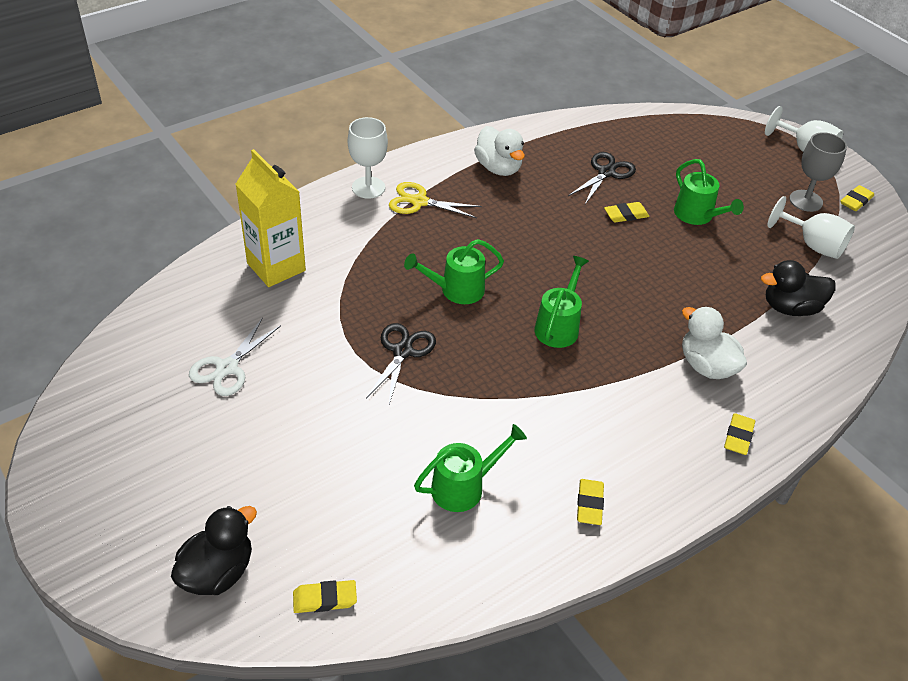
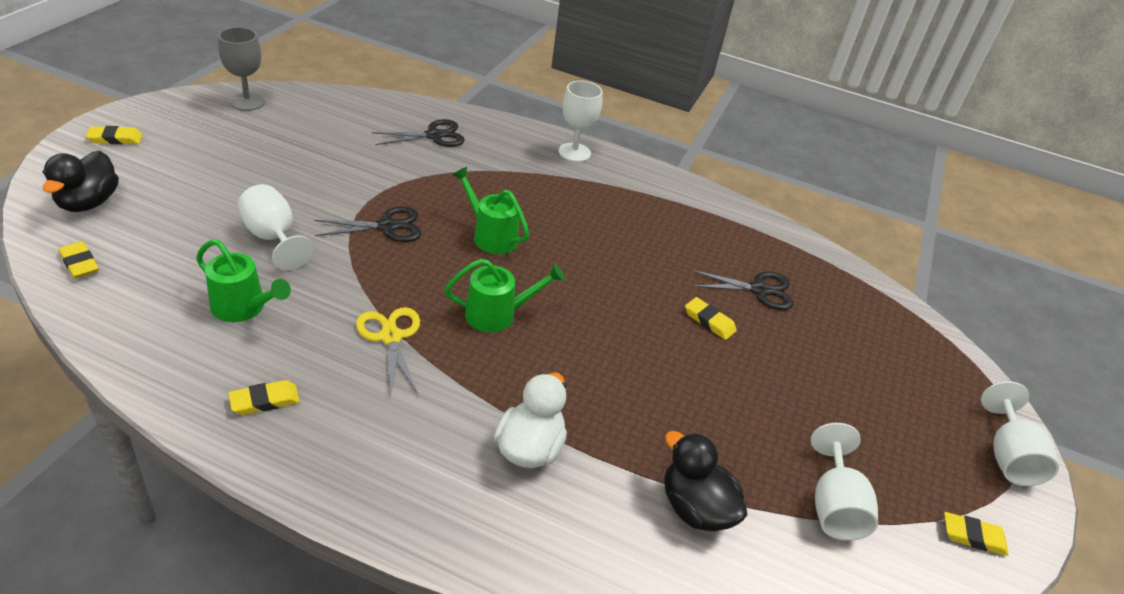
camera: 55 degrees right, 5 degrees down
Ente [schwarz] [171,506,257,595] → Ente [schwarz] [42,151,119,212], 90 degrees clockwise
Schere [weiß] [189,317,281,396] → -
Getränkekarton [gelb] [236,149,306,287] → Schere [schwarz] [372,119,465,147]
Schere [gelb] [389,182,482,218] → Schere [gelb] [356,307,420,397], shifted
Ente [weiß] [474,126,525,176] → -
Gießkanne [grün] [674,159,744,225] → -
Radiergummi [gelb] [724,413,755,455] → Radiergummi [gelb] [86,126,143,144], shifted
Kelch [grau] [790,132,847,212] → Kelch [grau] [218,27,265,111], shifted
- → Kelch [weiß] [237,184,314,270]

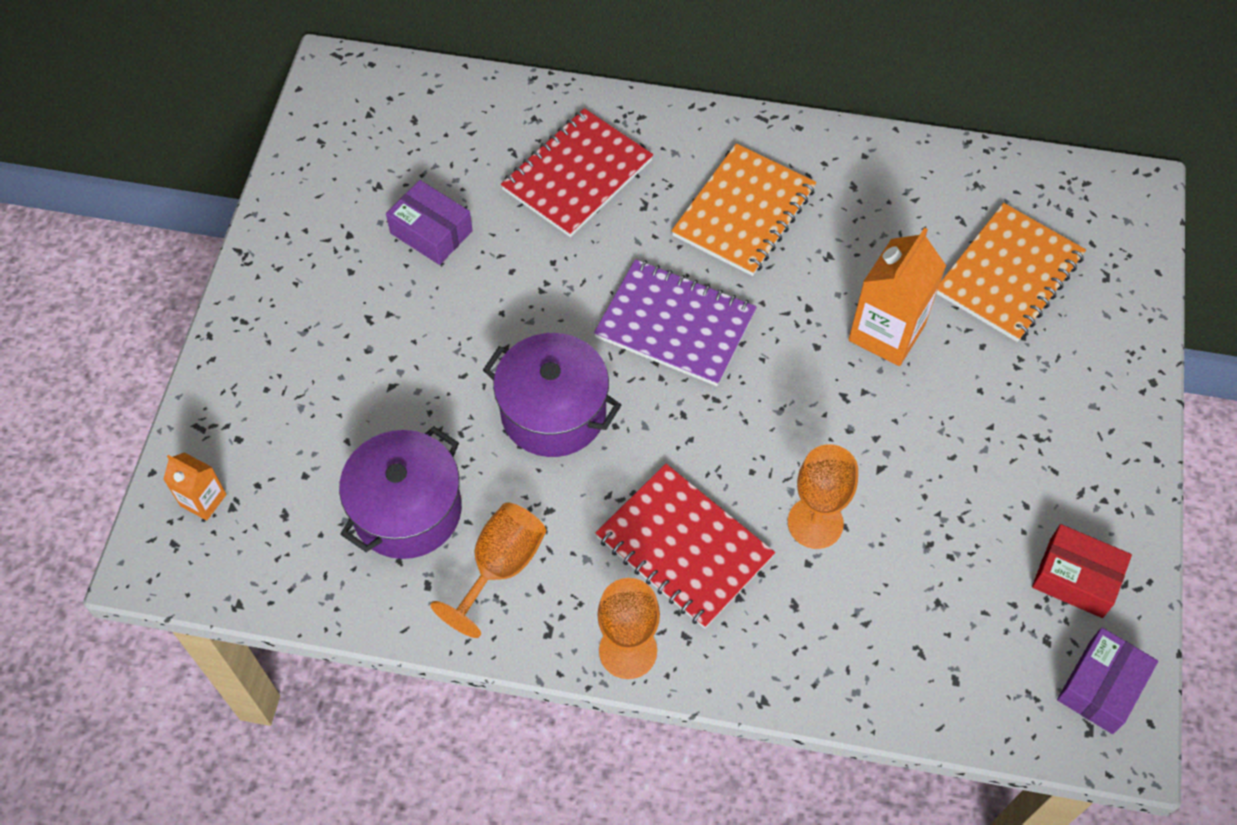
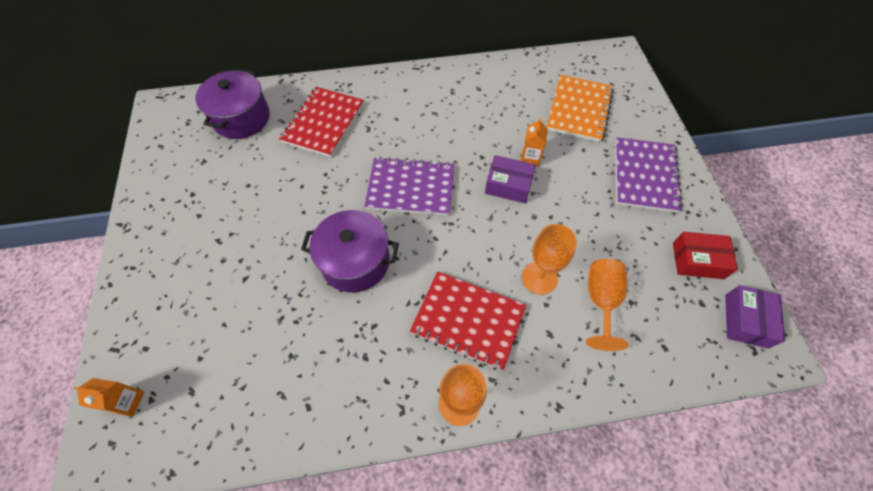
camera: 20 degrees left, 0 degrees up
Kochtopf [lila] [339,426,462,559] → Kochtopf [lila] [195,69,270,139], shifted
Schachtel [lila] [386,180,473,265] → Schachtel [lila] [485,155,536,203], shifted
Kelch [orange] [430,502,546,638] → Kelch [orange] [586,259,629,351], shifted
Notizbuch [orange] [671,143,816,276] → -
Getränkekarton [orange] [849,228,946,366] → Getränkekarton [orange] [521,118,548,166], x0.54
- → Notizbuch [lila] [615,137,683,213]

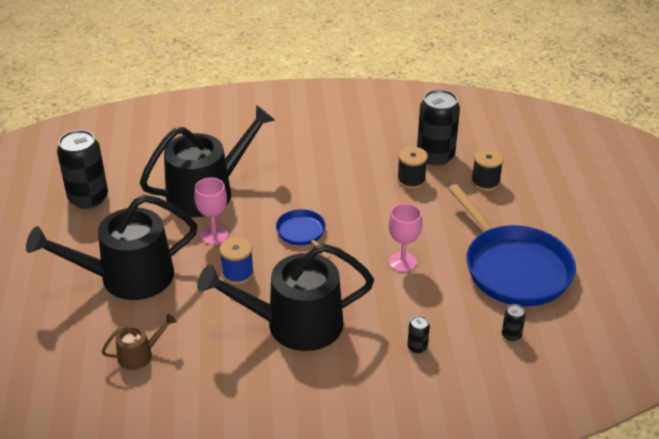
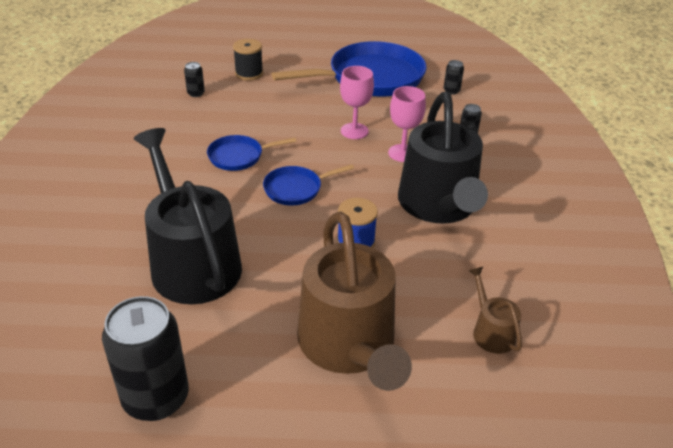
camera: 85 degrees left, 0 degrees up
Gießkanne [schwarz] [26,195,197,300] → Gießkanne [braun] [297,211,412,391]
Kelch [rosa] [194,178,228,245] → Kelch [rosa] [388,86,426,162], shifted
Garnrolle [schwarz] [397,146,428,189] → -
Dose [schwarz] [417,90,460,165] → Dose [schwarz] [184,62,205,97], x0.43
- → Pfanne [blau] [207,135,296,171]

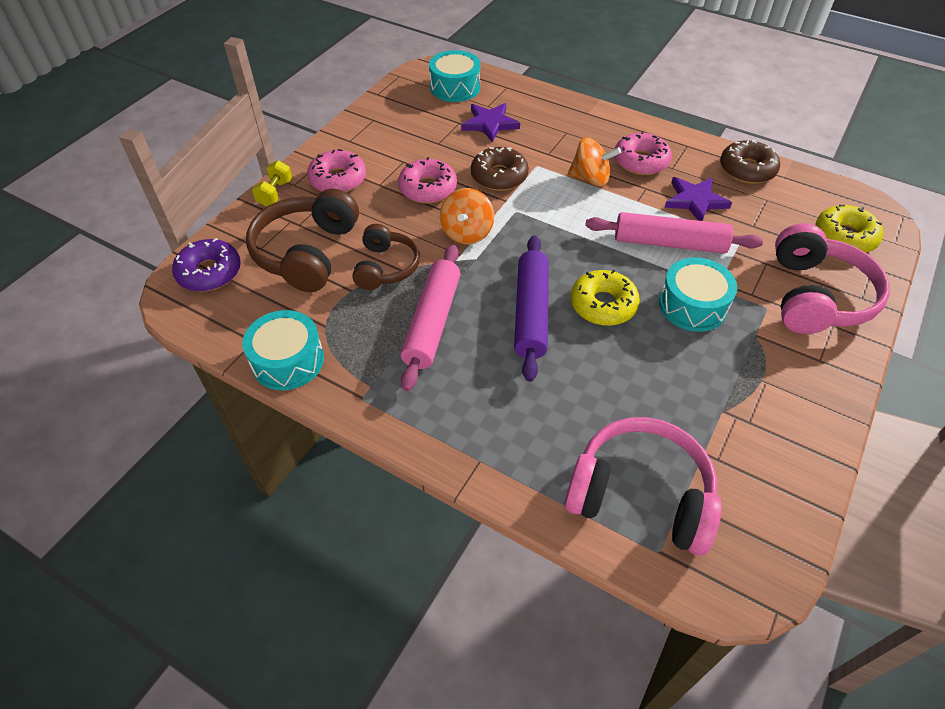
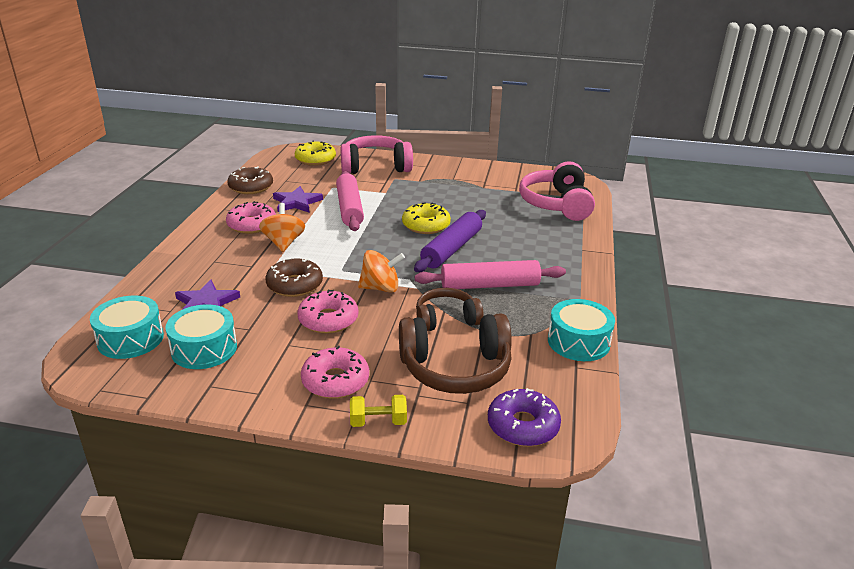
camera: 110 degrees left, 20 degrees down
Nudelholz [lila] [514,235,549,382] → Nudelholz [lila] [414,210,486,272], 45 degrees counterclockwise
Trommel [türkis] [659,257,737,332] → Trommel [türkis] [165,305,237,369], shifted

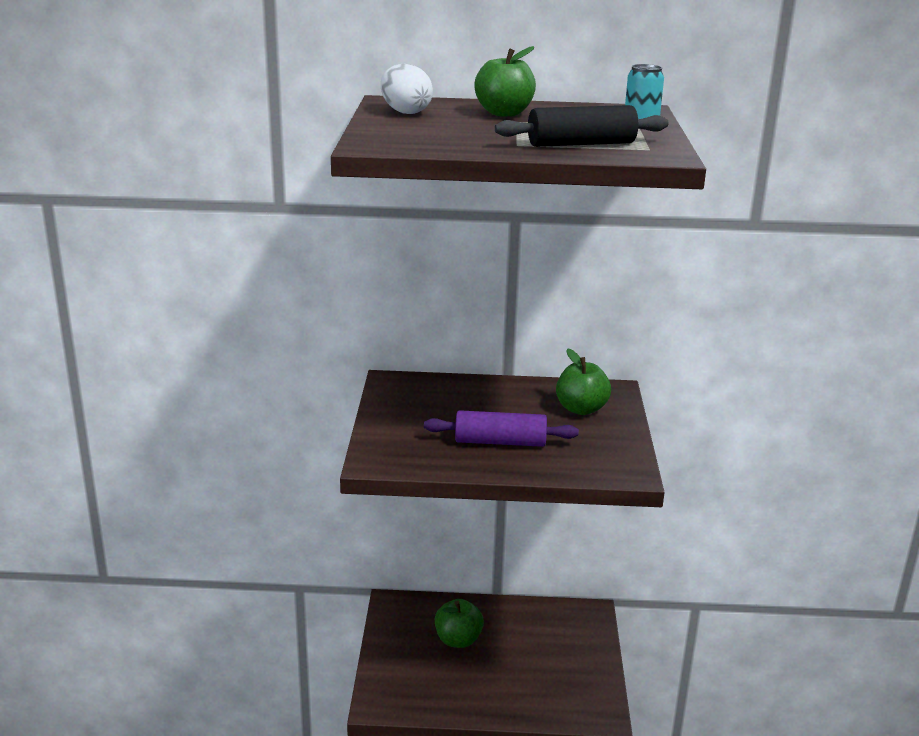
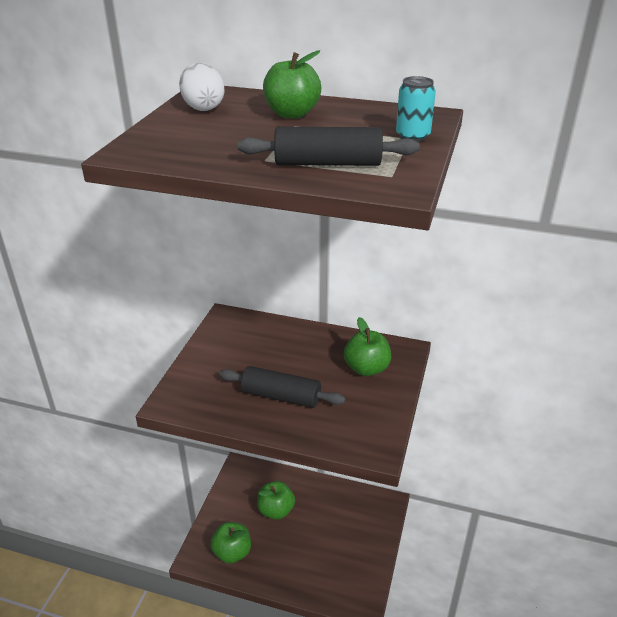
camera: 15 degrees right, 10 degrees up
Nudelholz [lila] [424,410,579,447] → Nudelholz [schwarz] [219,366,345,408]
- → Apfel [grün] [210,522,251,564]

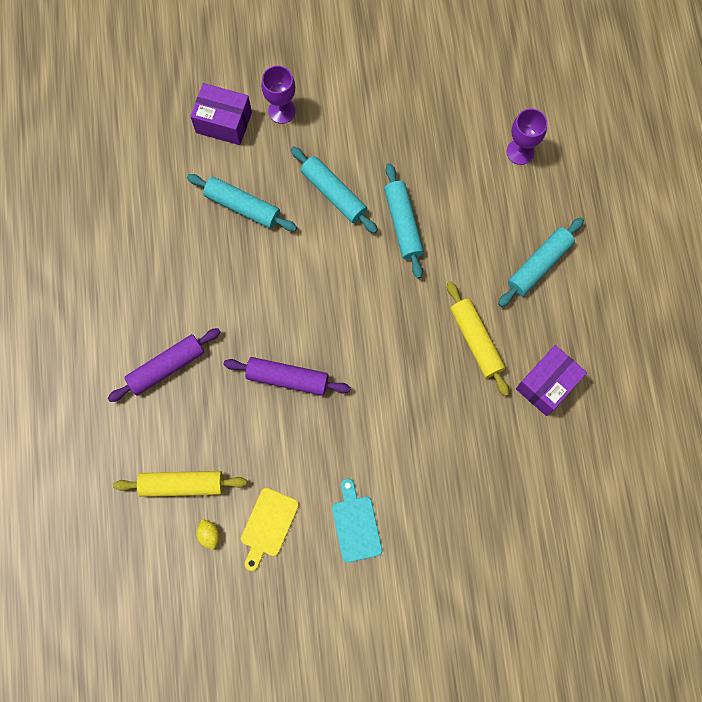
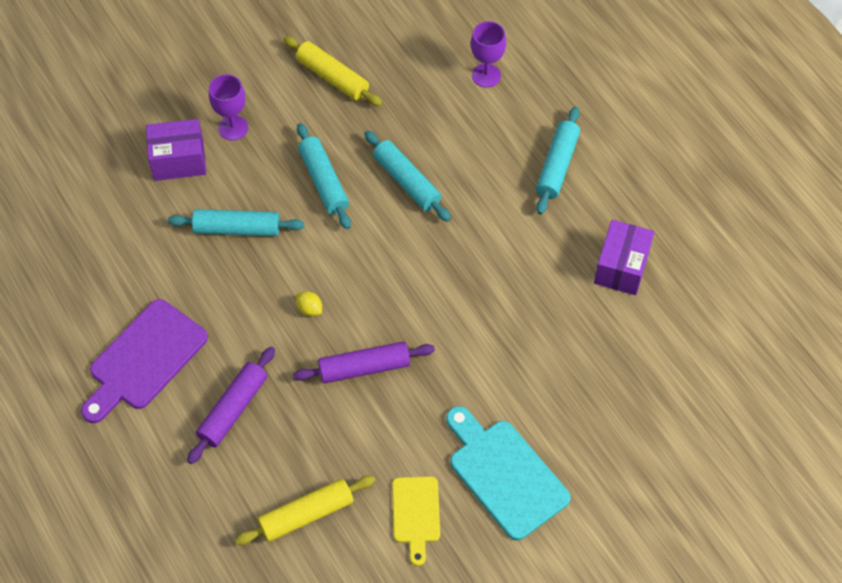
camera: 25 degrees left, 15 degrees down
Zitrone [gelb] [196,519,220,550] → Zitrone [gelb] [296,291,322,316], shifted
Nudelholz [türkis] [291,146,378,233] → Nudelholz [türkis] [297,123,351,229], 45 degrees clockwise
Schneidebrett [türkis] [332,479,382,563] → Schneidebrett [türkis] [446,406,571,540], x1.66
Nudelholz [gelb] [447,282,509,396] → Nudelholz [gelb] [283,36,382,106], shifted
- → Schneidebrett [lila] [81,299,208,423]

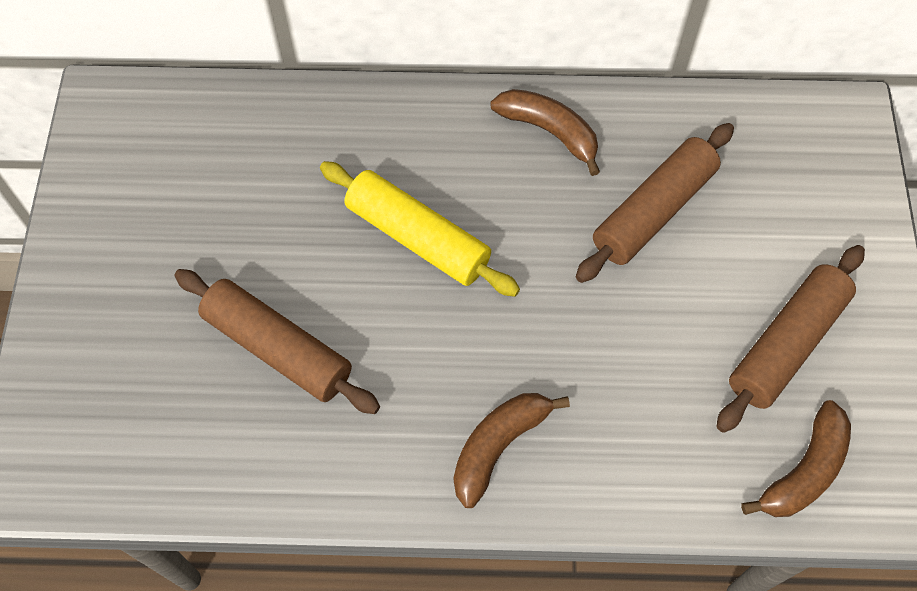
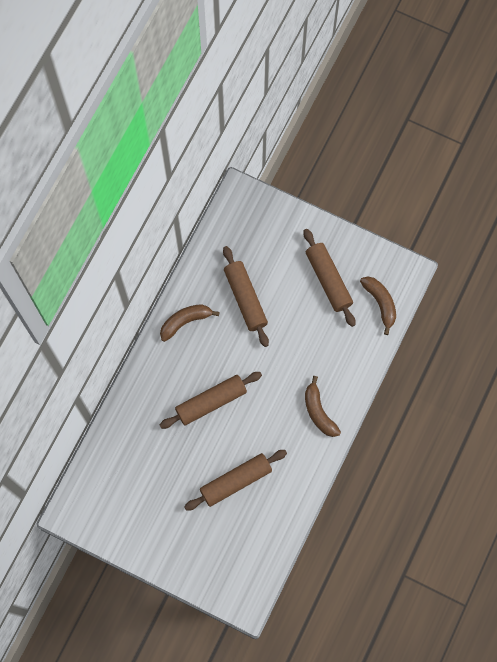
camera: 65 degrees left, 10 degrees up
Nudelholz [gelb] [320,161,520,297] → Nudelholz [braun] [160,372,262,429]

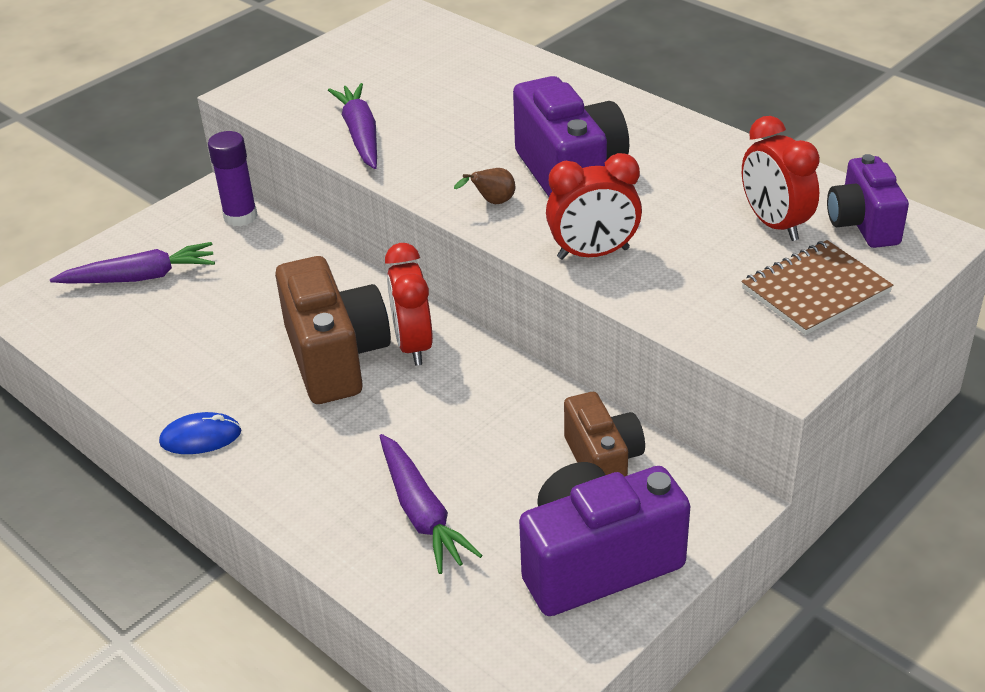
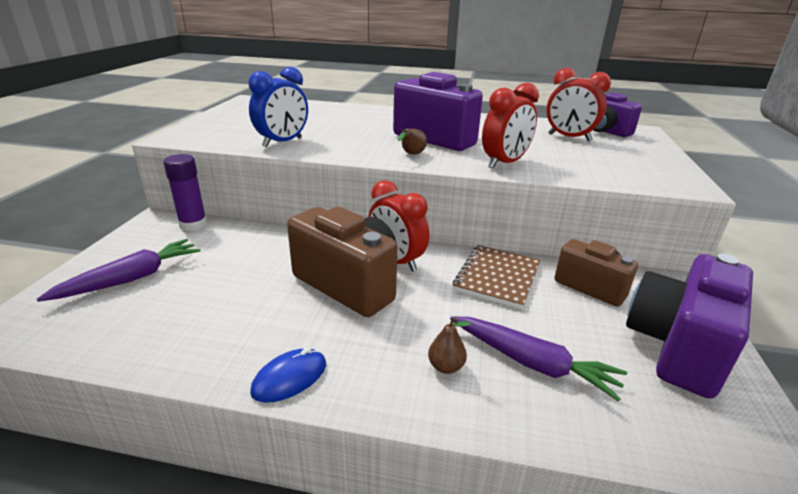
camera: 35 degrees left, 10 degrees down
Karotte [lila] [328,83,377,169] → Wecker [blau] [249,67,308,147]
Notizbuch [braun] [742,240,893,335] → Notizbuch [braun] [453,245,540,309], shifted
- → Birne [braun] [428,317,471,374]

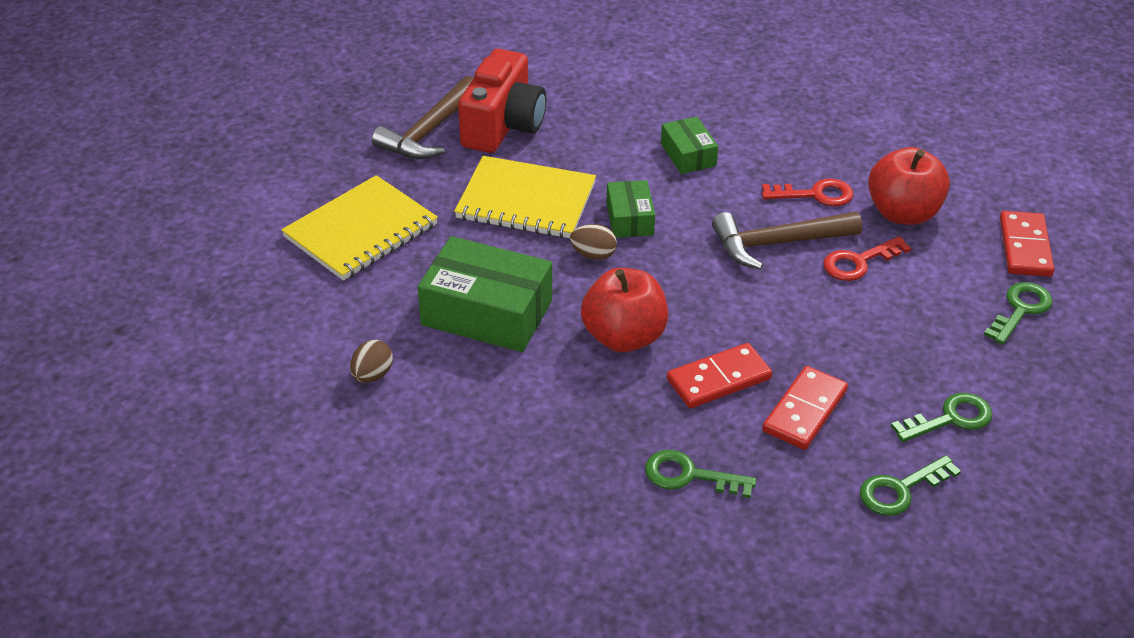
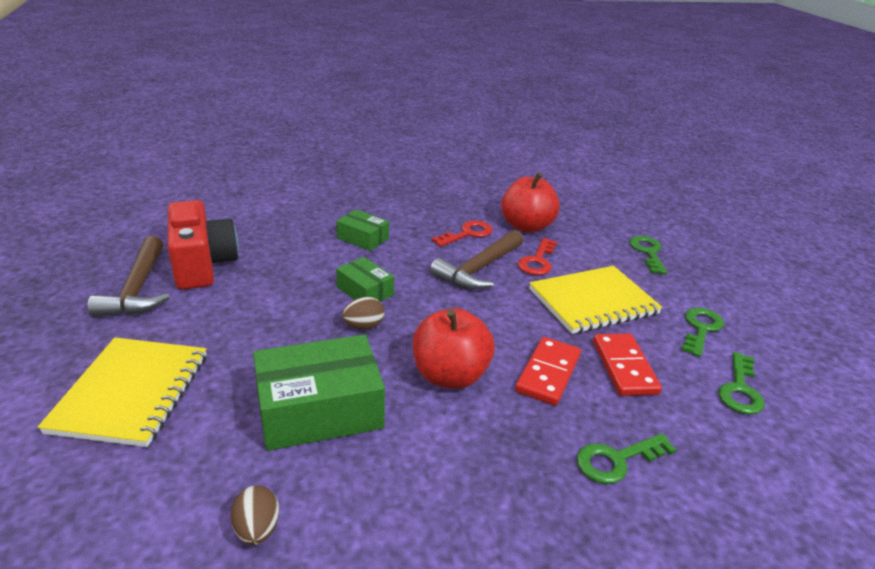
camera: 40 degrees left, 10 degrees down
Notizbuch [gelb] [454,156,596,238] → Notizbuch [gelb] [530,266,663,334], shifted
Dominostein [rot] [1000,211,1054,277] → -

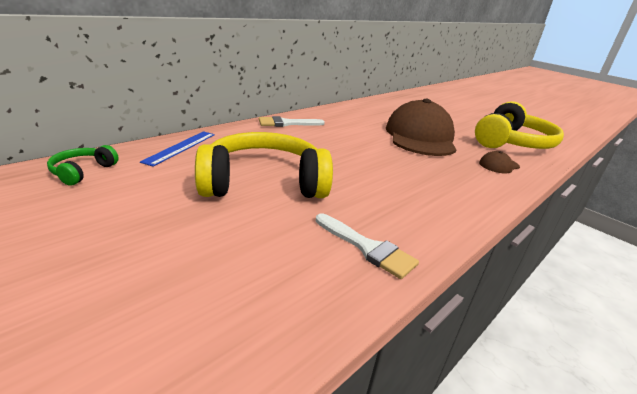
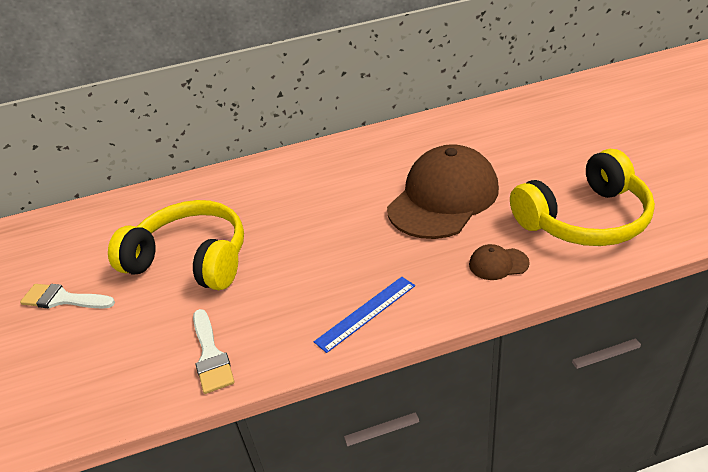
camera: 35 degrees right, 10 degrees up
Kopfhörer [grün] [47,145,119,186] → -
Lineal [blau] [140,131,215,167] → Lineal [blau] [314,277,415,353], shifted
Pinsel [weiß] [259,116,325,127] → Pinsel [weiß] [20,284,115,308], shifted

